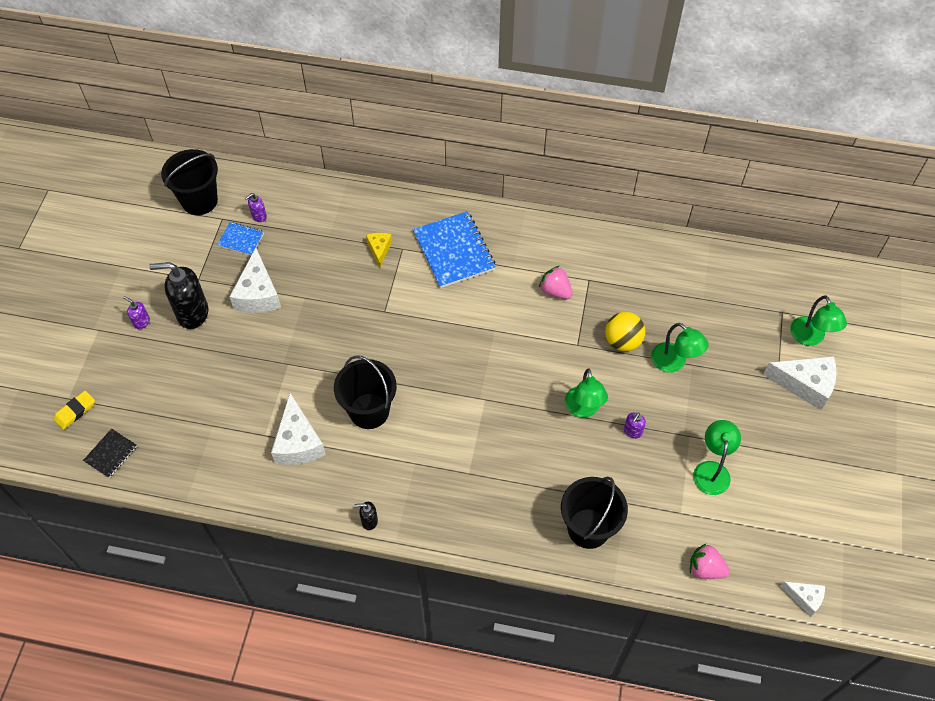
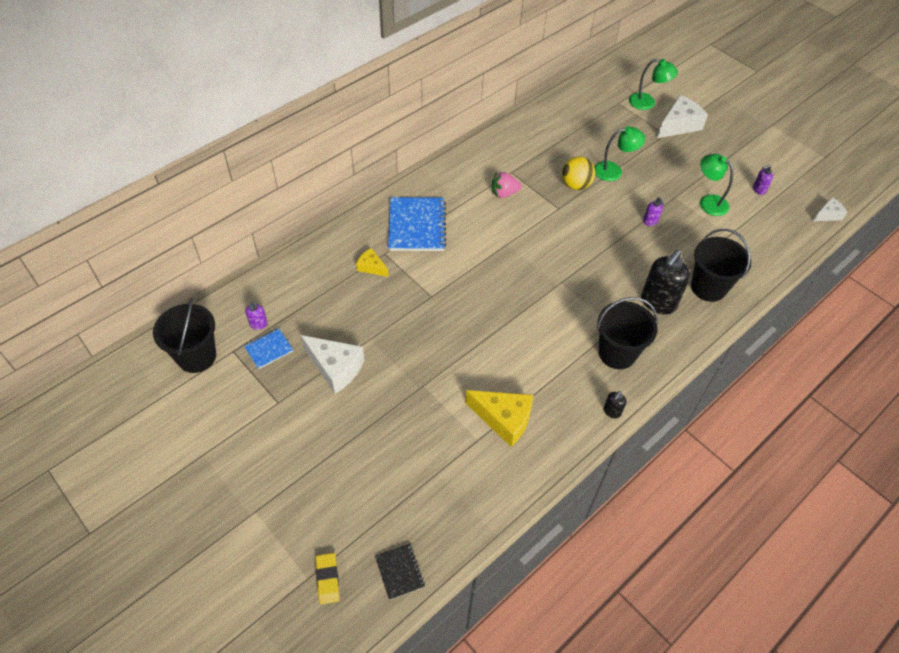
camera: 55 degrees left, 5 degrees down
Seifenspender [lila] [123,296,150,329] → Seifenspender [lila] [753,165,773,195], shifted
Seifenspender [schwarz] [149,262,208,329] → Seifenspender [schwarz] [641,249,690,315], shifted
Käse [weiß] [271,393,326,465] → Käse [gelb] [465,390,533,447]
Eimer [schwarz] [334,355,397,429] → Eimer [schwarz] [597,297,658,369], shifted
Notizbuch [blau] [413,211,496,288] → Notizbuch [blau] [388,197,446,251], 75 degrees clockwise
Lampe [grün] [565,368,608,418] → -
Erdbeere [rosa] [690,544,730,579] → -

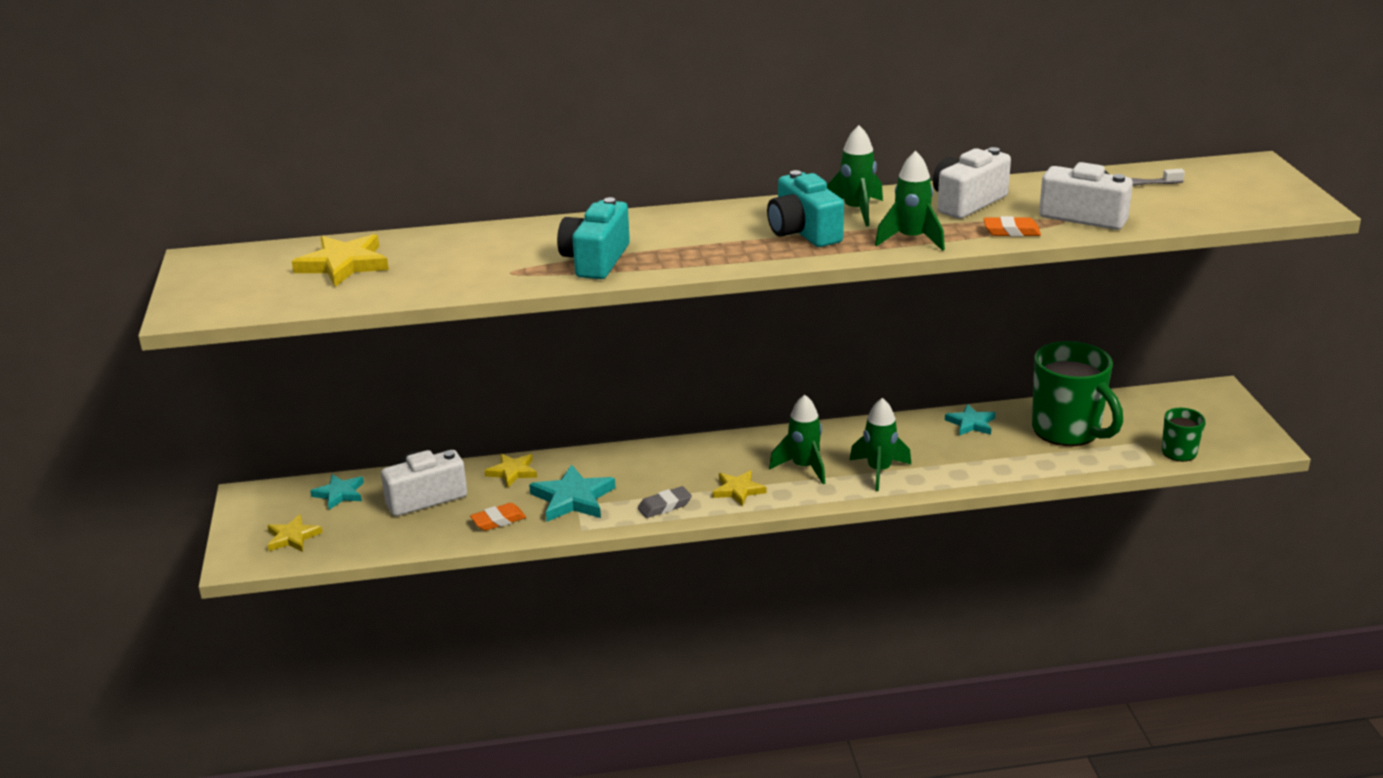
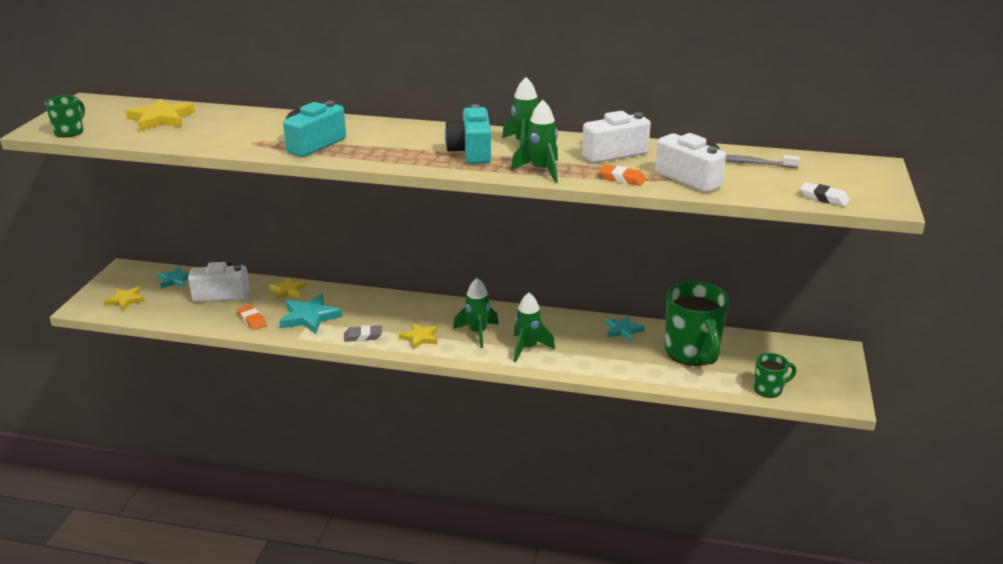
camera: 20 degrees right, 0 degrees up
Radiergummi [orange] [470,503,526,531] → Radiergummi [orange] [237,304,267,330], 60 degrees clockwise
- → Tasse [grün] [45,95,85,137]
- → Radiergummi [weiß] [800,182,850,207]

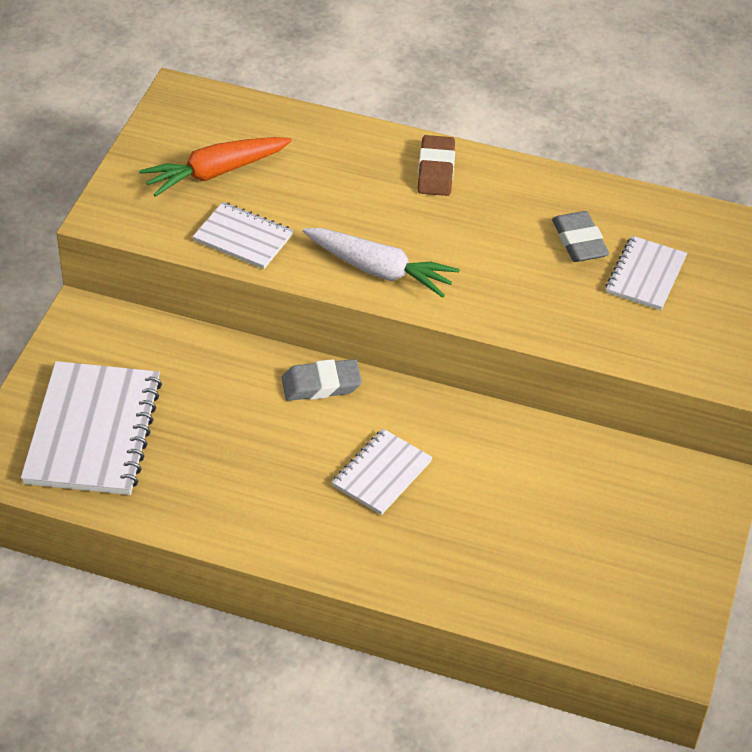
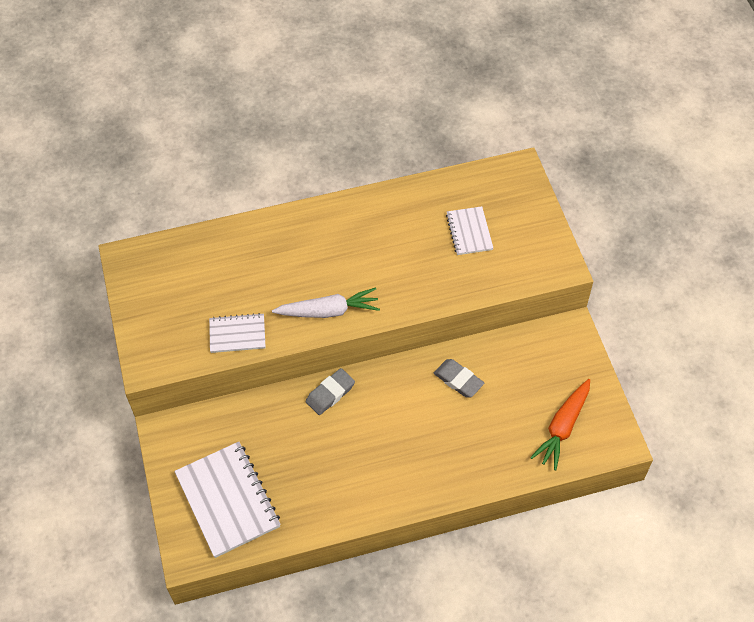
camera: 30 degrees left, 10 degrees up
Karotte [orange] [139,137,292,197] → Karotte [orange] [530,379,590,470], shifted
Notizbuch [weiß] [332,429,433,515] → -
Radiergummi [braun] [418,135,455,196] → -
Radiergummi [grau] [552,211,609,262] → Radiergummi [grau] [434,359,484,397], shifted

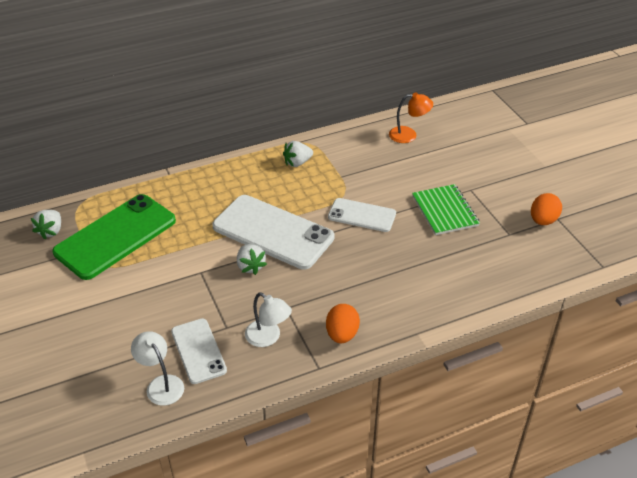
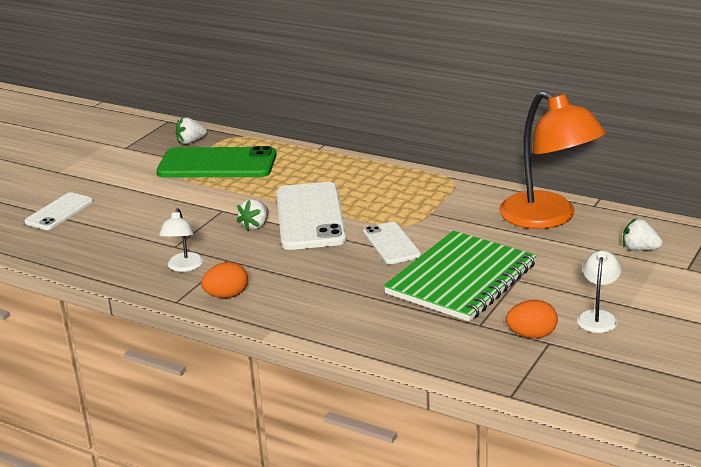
camera: 55 degrees right, 15 degrees down
Lampe [weiß] [131,331,184,406] → Lampe [weiß] [577,250,621,333], shifted
Handy [weiß] [171,318,227,384] → Handy [weiß] [24,192,93,230], shifted
Erdbeere [weiß] [283,141,313,167] → Erdbeere [weiß] [623,218,663,251], shifted
Lampe [orange] [389,92,433,143] → Lampe [orange] [499,91,606,229], x2.17
Notizbuch [grün] [412,184,480,235] → Notizbuch [grün] [383,231,537,322], x1.72

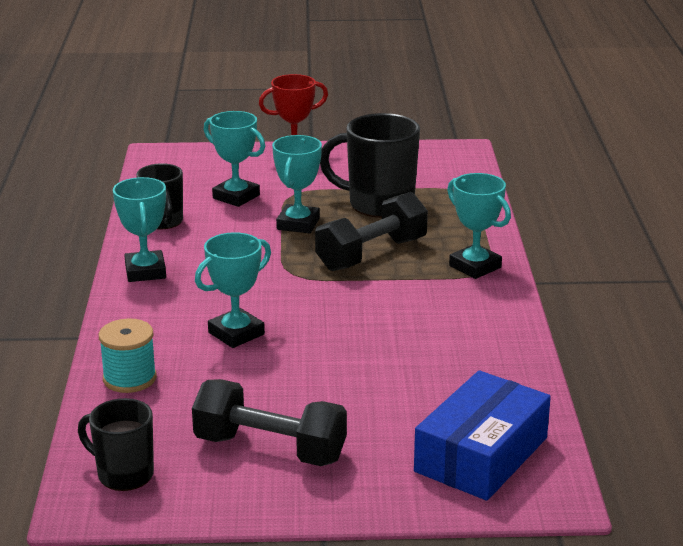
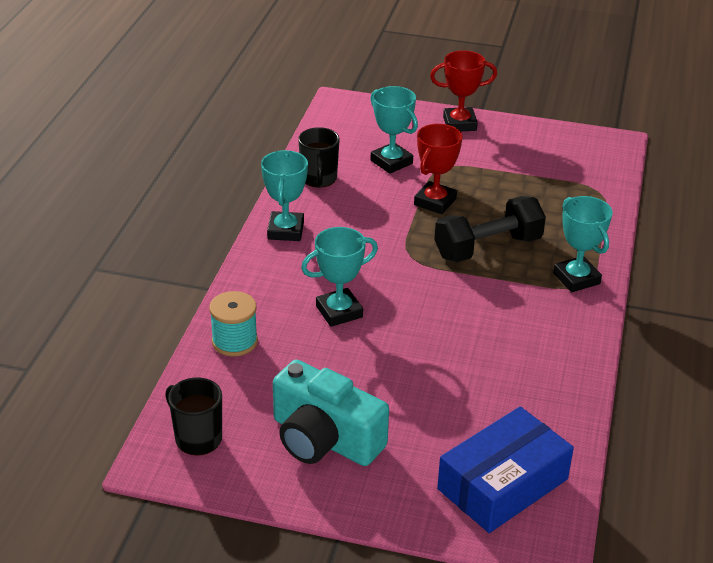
camera: 15 degrees right, 10 degrees up
Hantel [schwarz] [192,379,347,466] → Kamera [türkis] [273,360,389,466]
Pokal [türkis] [272,135,322,233] → Pokal [rot] [414,124,462,214]
Tasse [schwarz] [320,113,420,218] → -

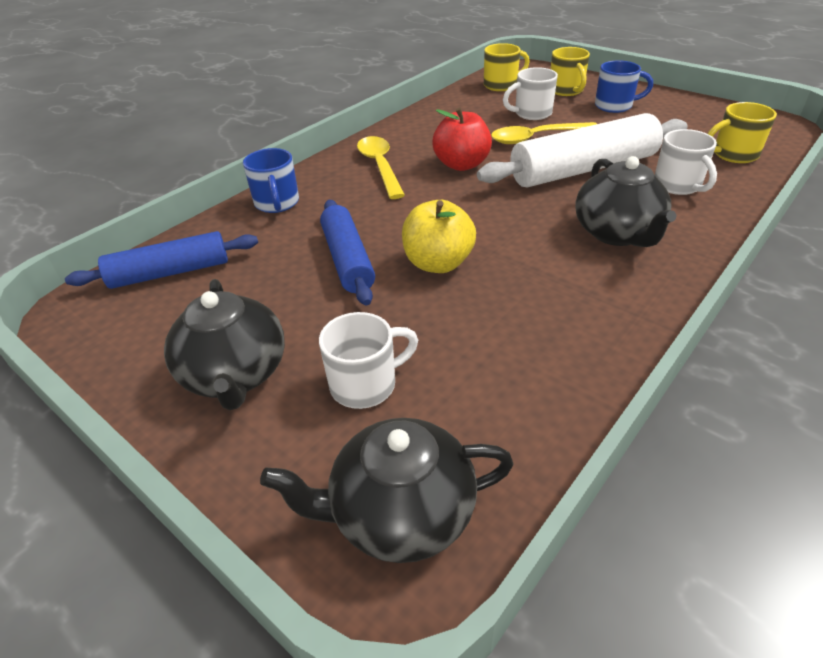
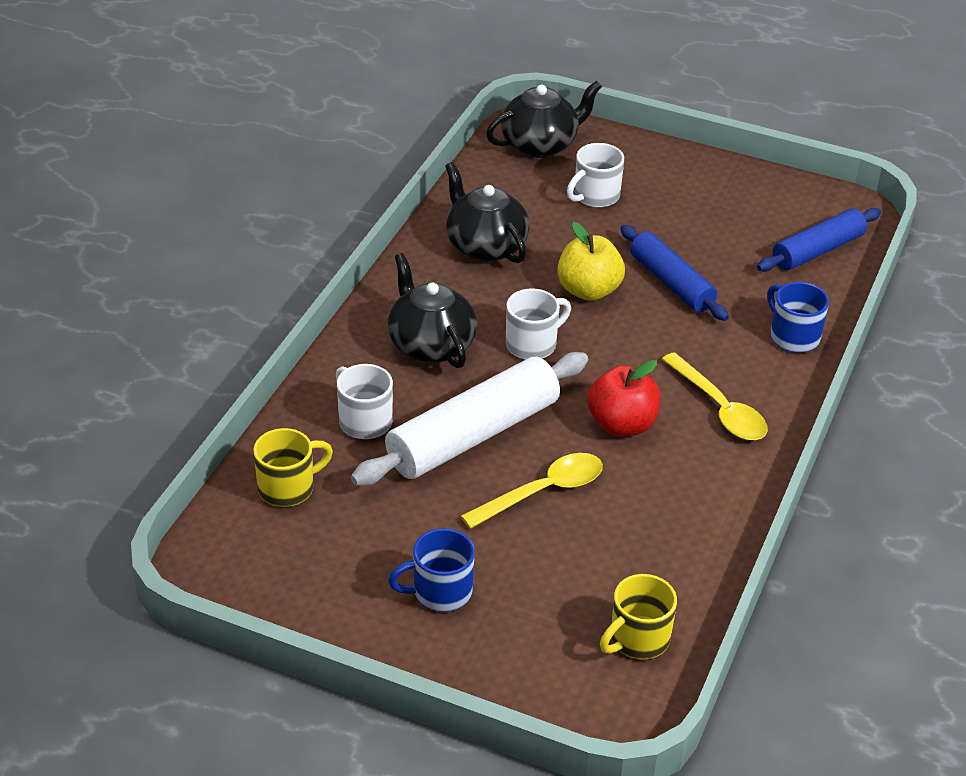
camera: 160 degrees right, 0 degrees up
Teekanne [schwarz] [164,279,285,410] → Teekanne [schwarz] [445,162,530,263], shifted
Tasse [weiß] [503,67,558,120] → Tasse [weiß] [506,289,571,360], shifted
Tasse [gelb] [551,47,590,96] → -

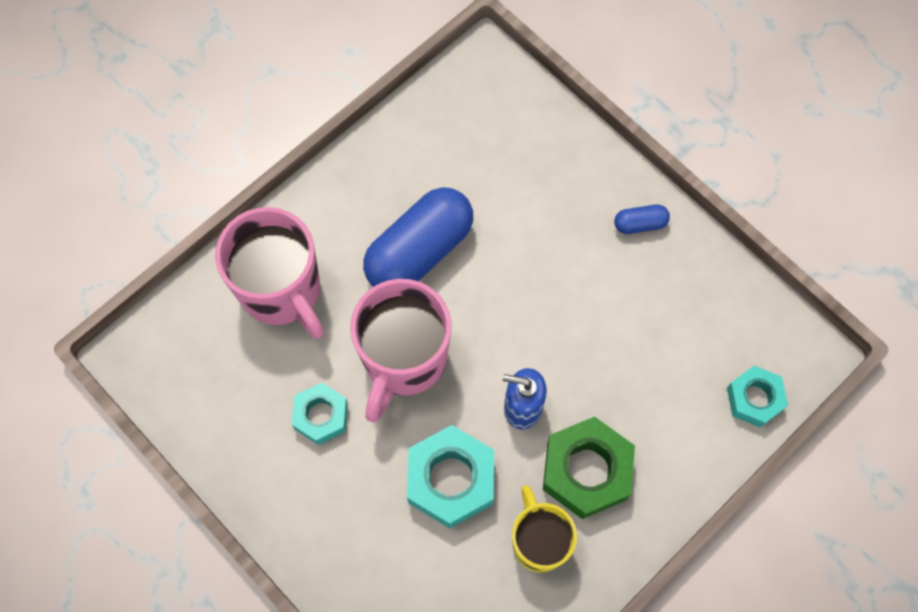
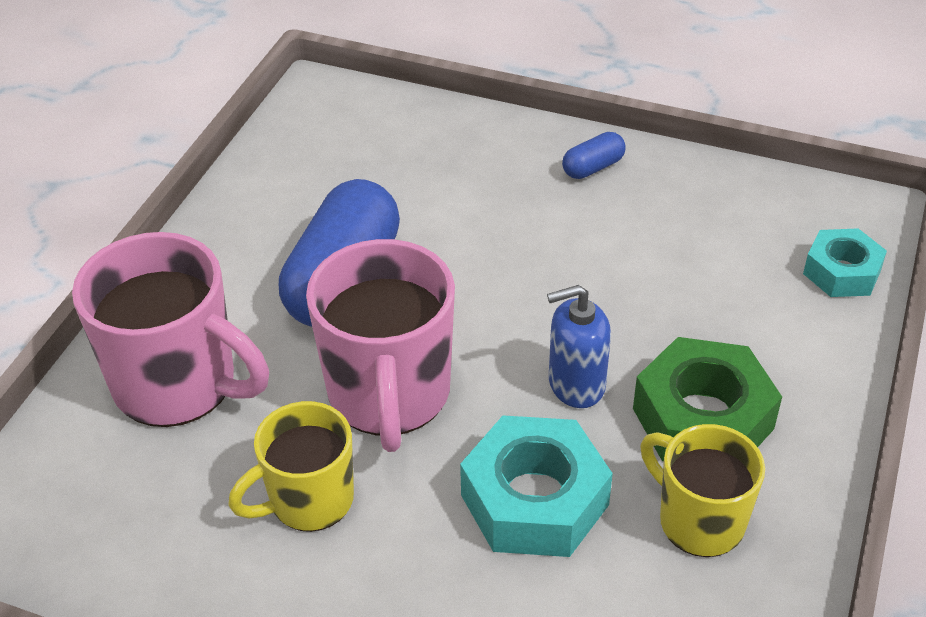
camera: 25 degrees left, 25 degrees down
Sechskantmutter [türkis] [292,382,348,445] → Tasse [gelb] [228,401,354,532]

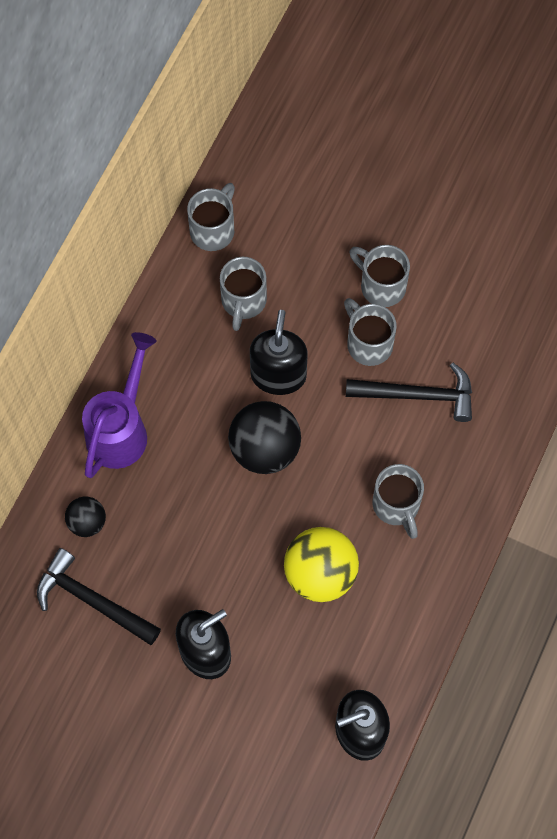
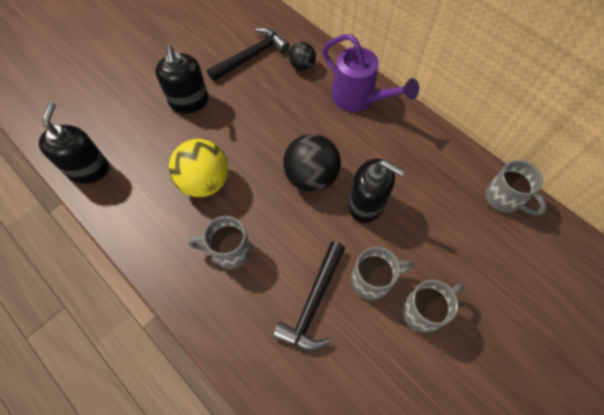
camera: 110 degrees right, 5 degrees down
Tasse [grau] [220,257,267,331] → -

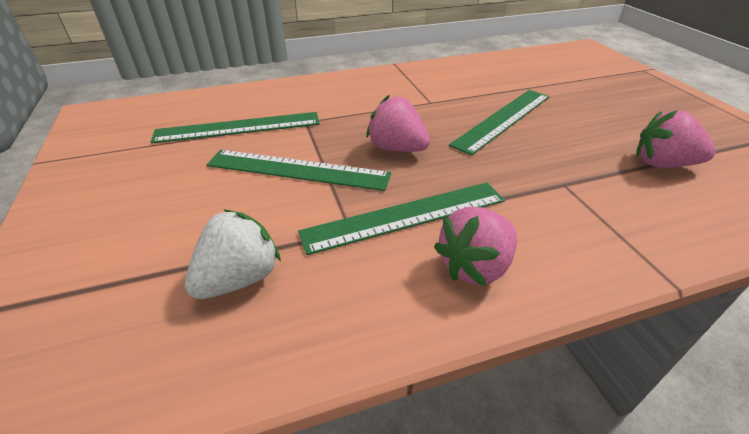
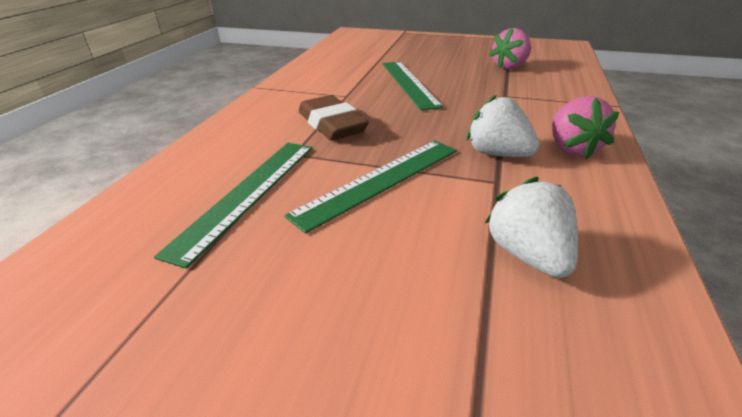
camera: 55 degrees left, 5 degrees down
Lineal [grün] [298,182,505,255] → Erdbeere [weiß] [467,94,539,157]
Erdbeere [rosa] [366,95,430,152] → -
- → Radiergummi [braun] [298,95,369,141]

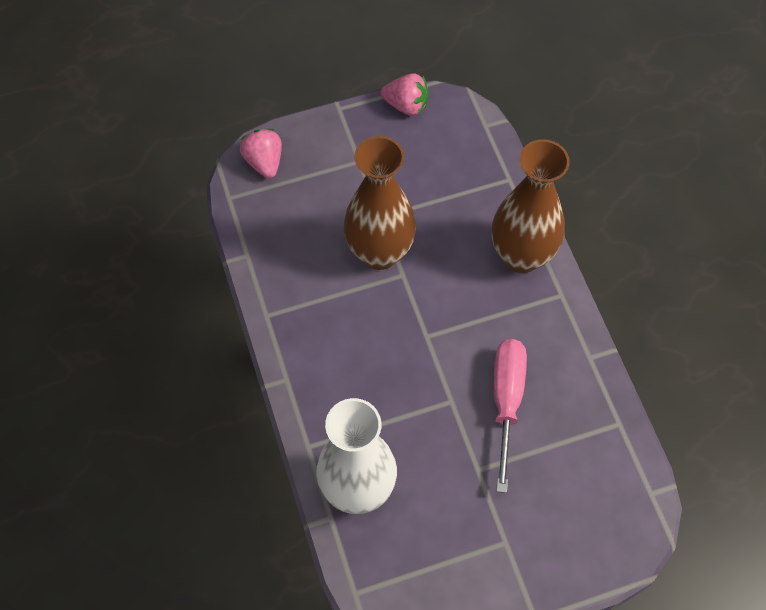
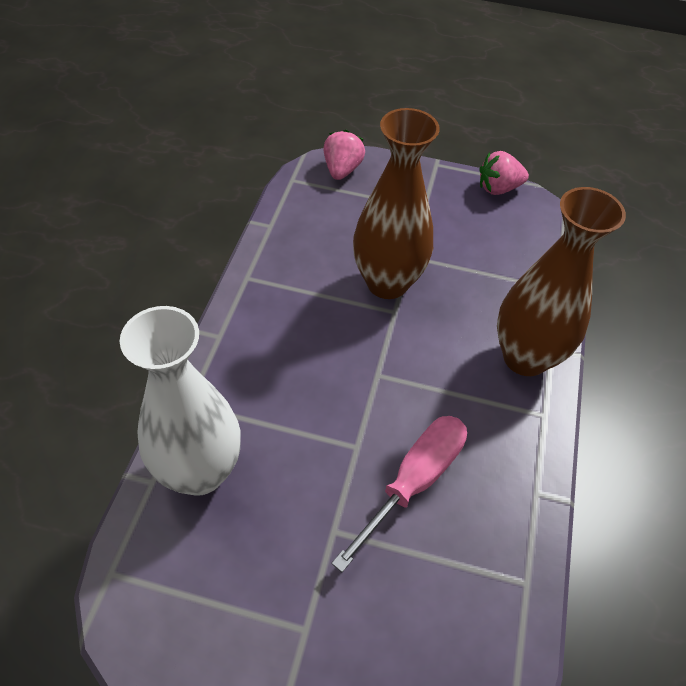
camera: 30 degrees right, 10 degrees down
Erdbeere [rosa] [381,73,429,116] → Erdbeere [rosa] [480,151,529,195], 120 degrees clockwise

